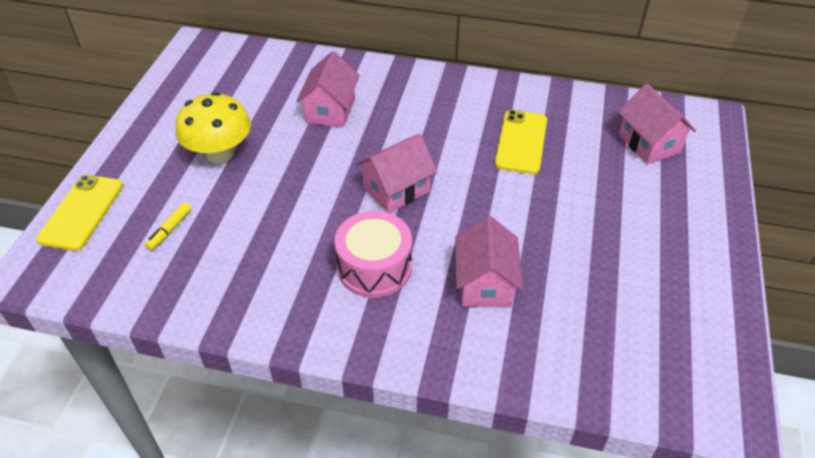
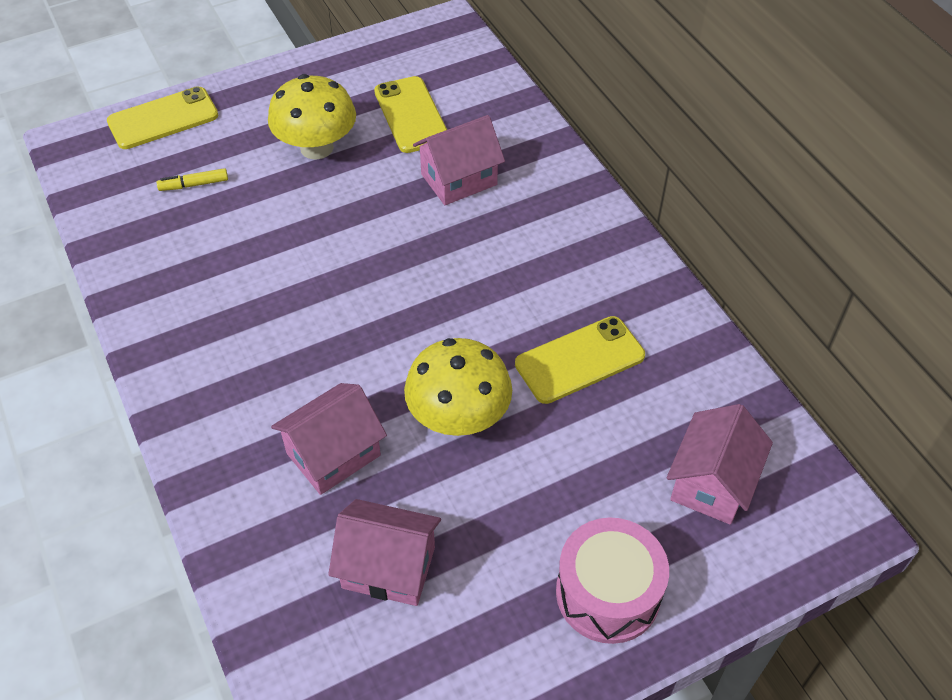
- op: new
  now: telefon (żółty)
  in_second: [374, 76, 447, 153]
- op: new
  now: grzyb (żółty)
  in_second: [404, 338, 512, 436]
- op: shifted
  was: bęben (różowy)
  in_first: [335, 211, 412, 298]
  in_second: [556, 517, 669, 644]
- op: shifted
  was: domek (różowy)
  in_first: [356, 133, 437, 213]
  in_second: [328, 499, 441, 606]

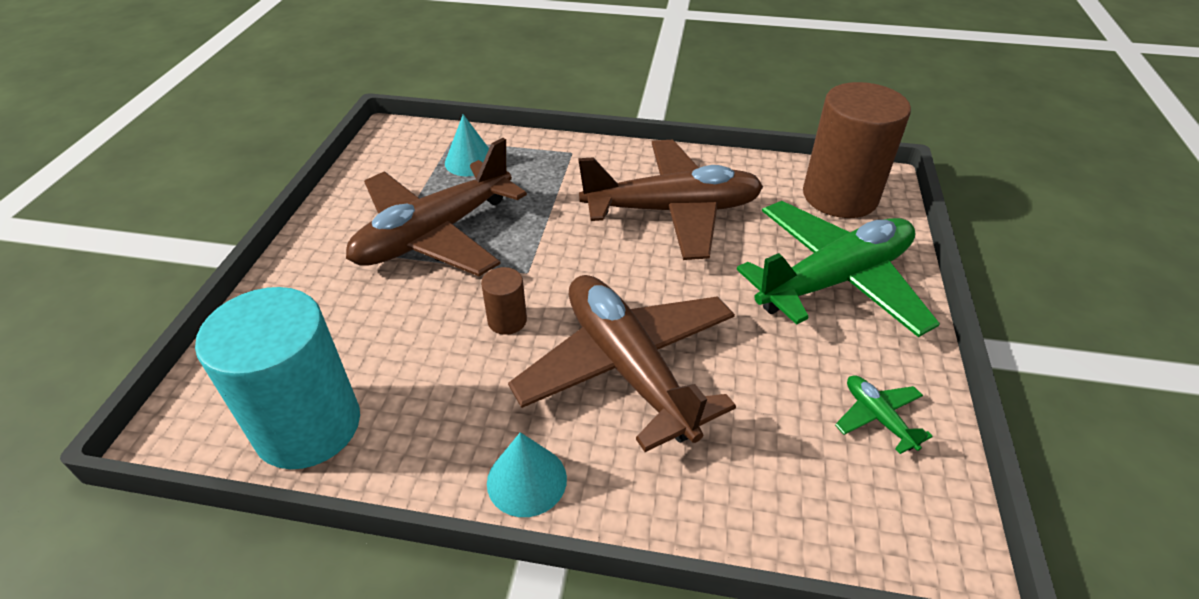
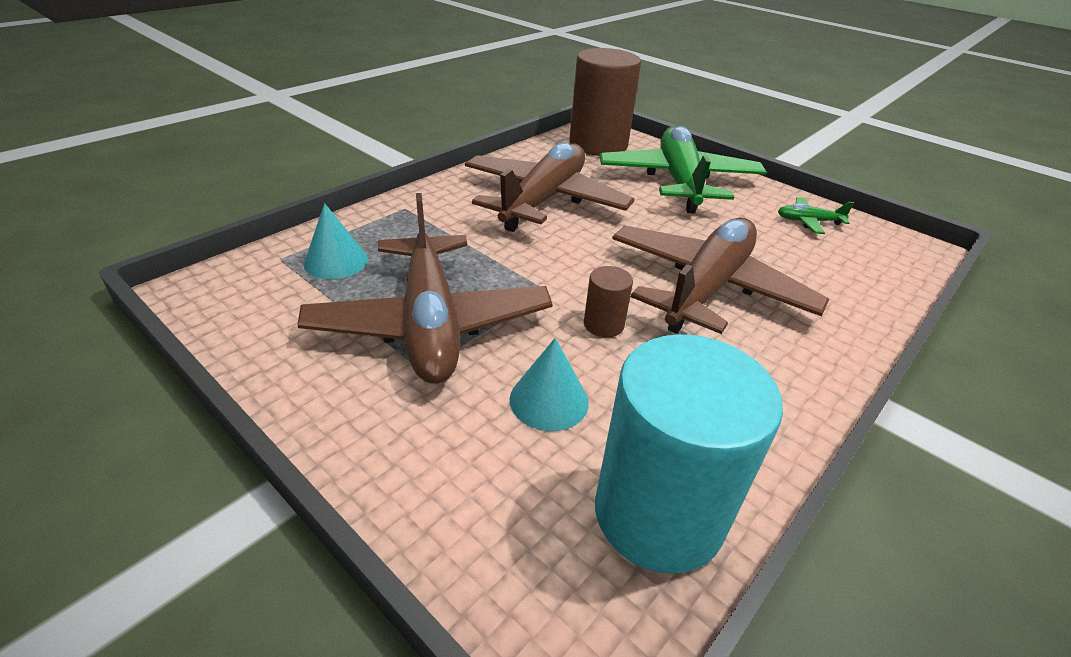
- op: shifted
  was: stożek (turkusowy)
  in_first: [487, 432, 567, 517]
  in_second: [510, 338, 589, 431]
- op: rotated
  was: samolot (brązowy)
  in_first: [508, 275, 736, 452]
  in_second: [612, 217, 829, 334]
  clockwise: 120

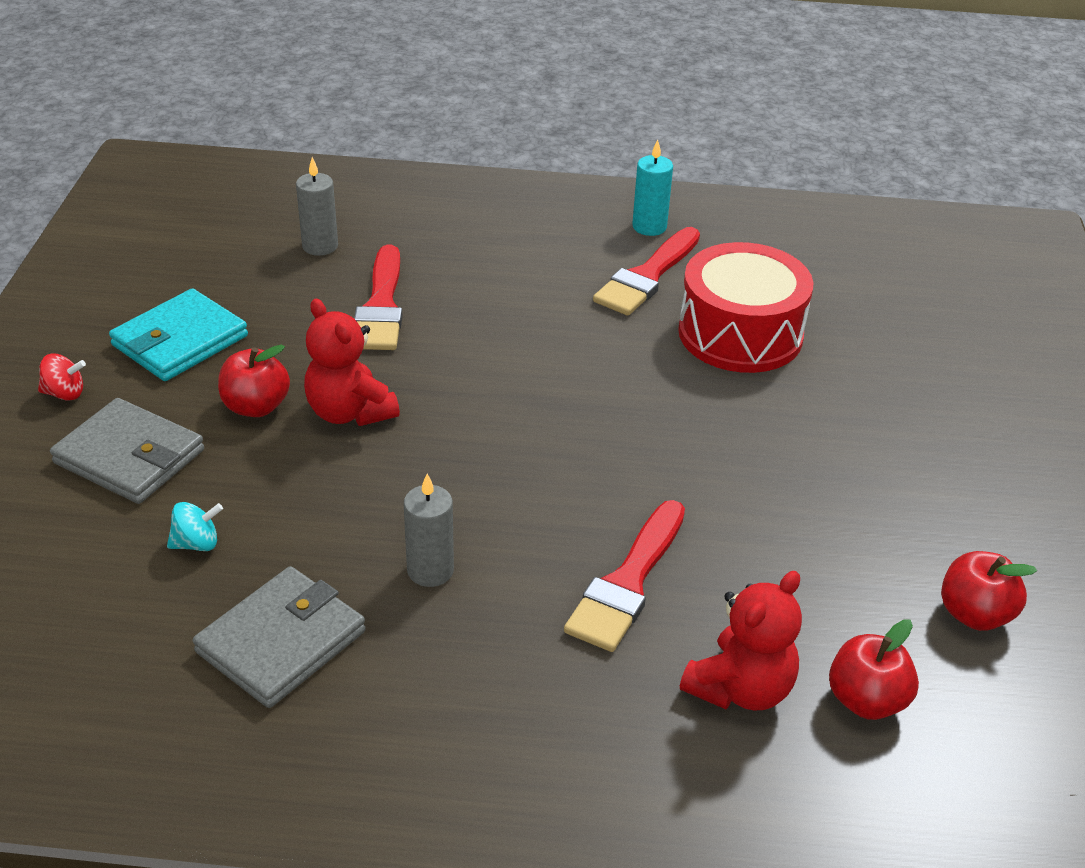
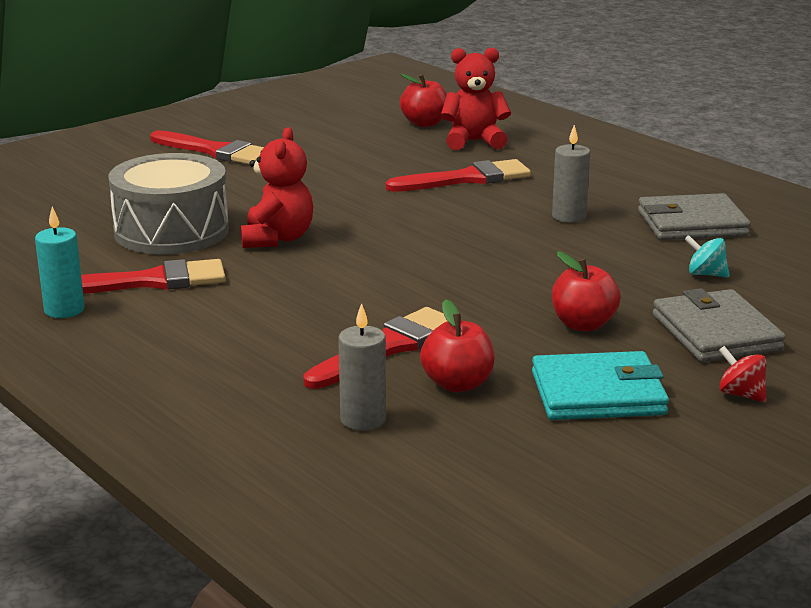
- op: new
  now: pędzel (czerwony)
  in_second: [151, 130, 264, 165]
- op: shifted
  was: miś (czerwony)
  in_first: [304, 299, 400, 426]
  in_second: [241, 127, 313, 248]
- op: shifted
  was: jabłko (czerwony)
  in_first: [941, 551, 1037, 631]
  in_second: [420, 300, 495, 392]
- op: repainted
  was: bęben (czerwony)
  now: bęben (szary)
  in_first: [678, 242, 813, 373]
  in_second: [108, 153, 229, 254]

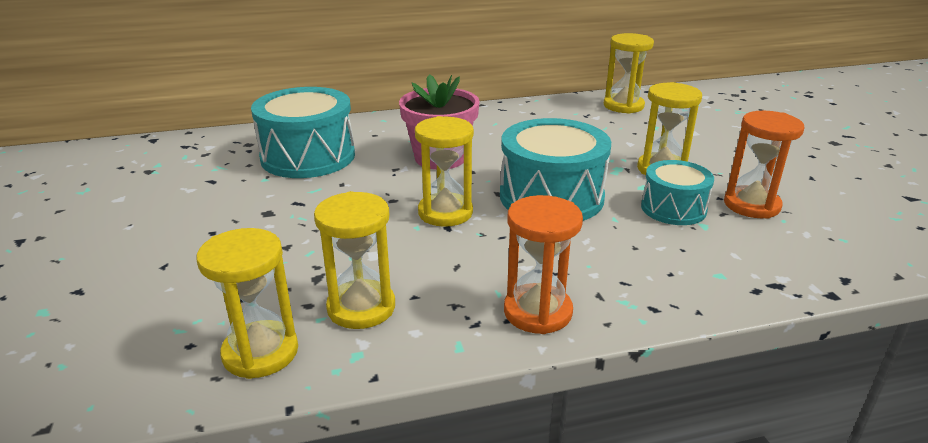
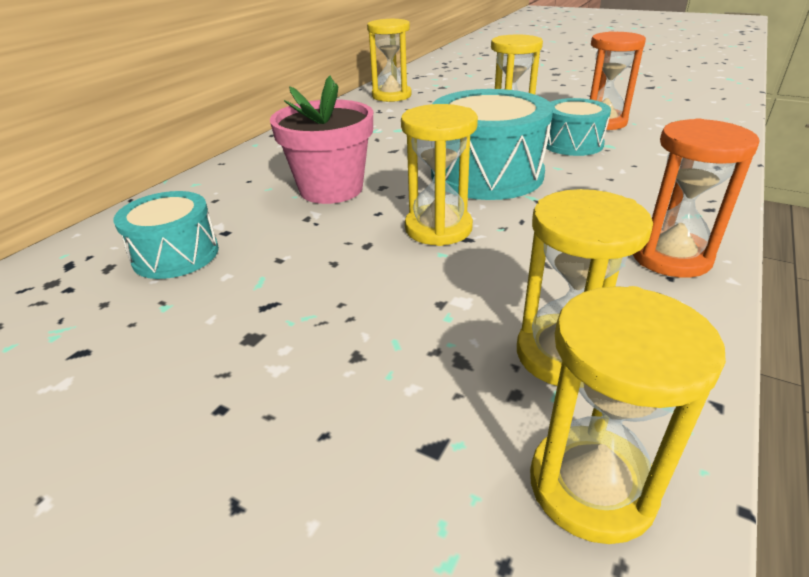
- op: scaled
  was: bęben (turkusowy)
  in_first: [251, 87, 355, 178]
  in_second: [113, 191, 219, 279]
  ratio: 0.59

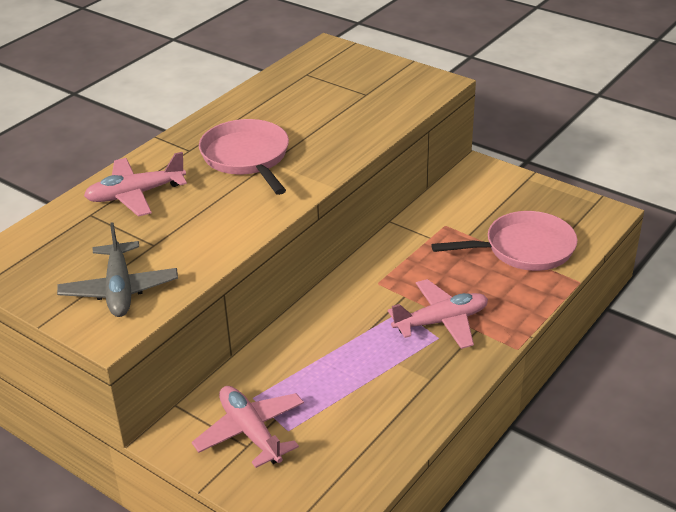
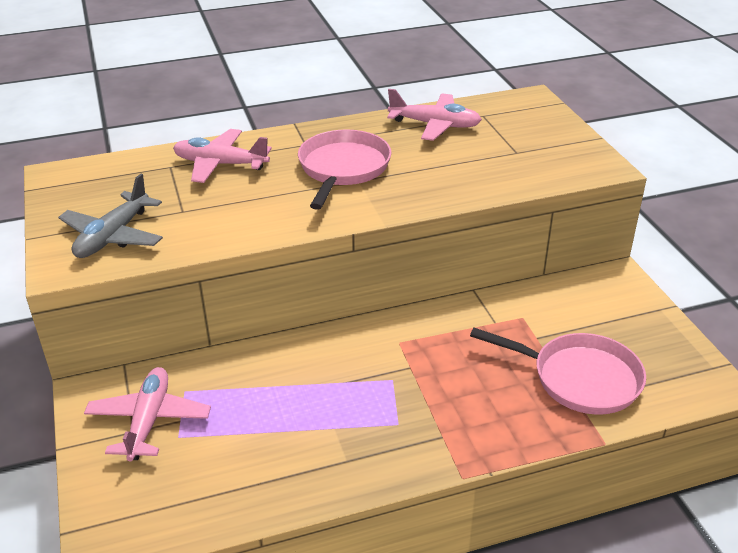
- op: shifted
  was: samolot (różowy)
  in_first: [388, 279, 488, 349]
  in_second: [387, 89, 482, 141]

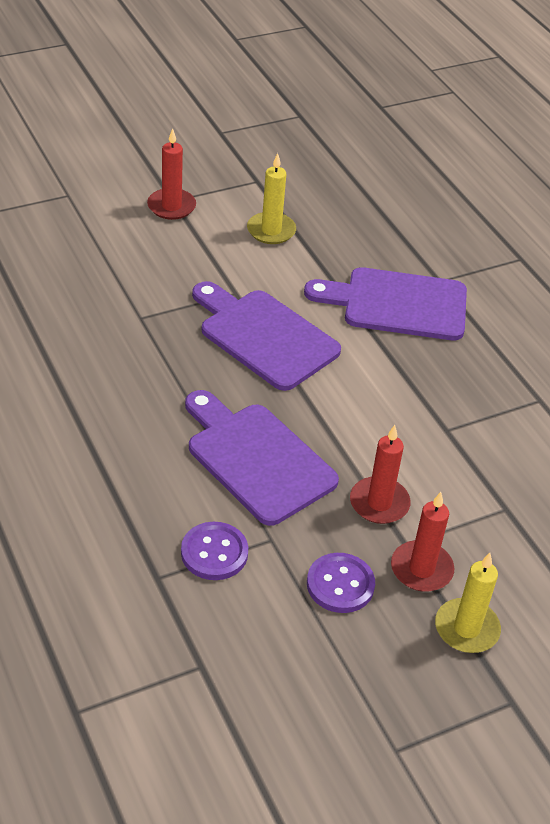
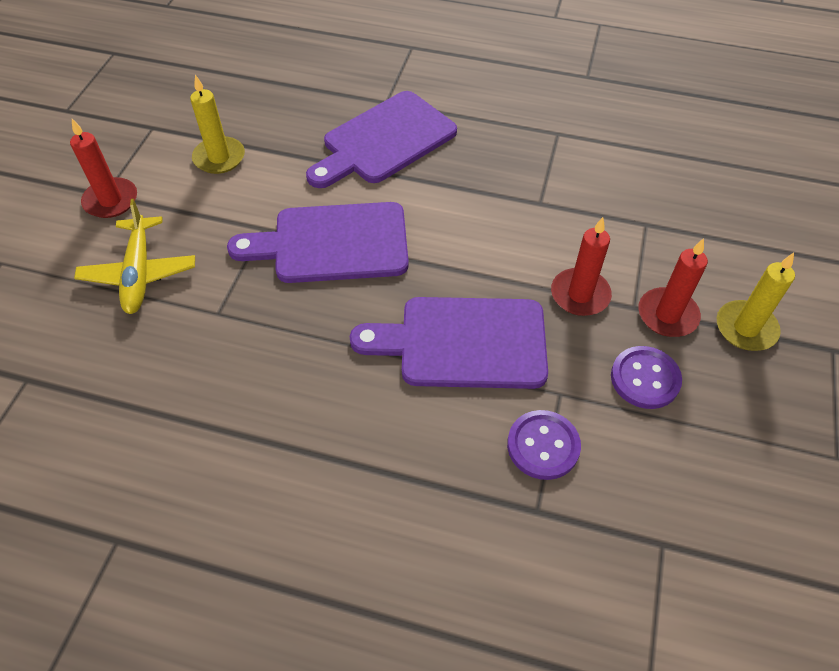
- op: new
  now: samolot (żółty)
  in_second: [74, 199, 195, 314]

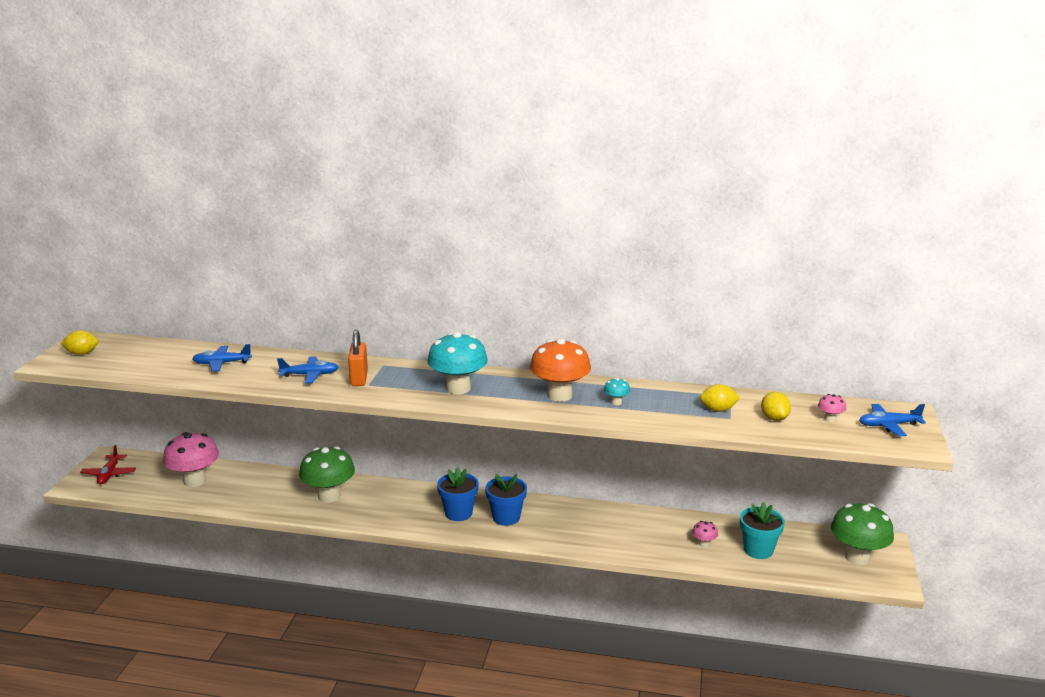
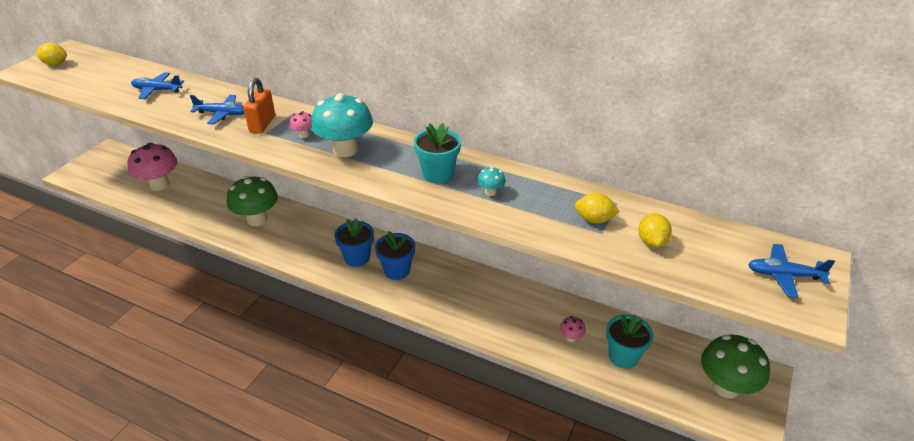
- op: gone
  was: samolot (czerwony)
  in_first: [80, 445, 136, 484]
- op: shifted
  was: grzyb (różowy)
  in_first: [818, 394, 846, 422]
  in_second: [290, 111, 312, 138]
- op: swapped
  was: grzyb (pomarańczowy)
  now: doniczka (turkusowy)
  in_first: [530, 338, 591, 402]
  in_second: [414, 123, 461, 183]

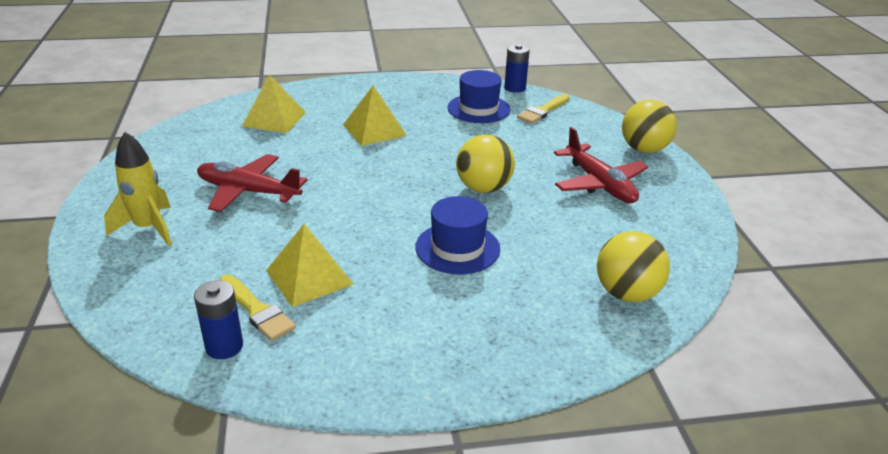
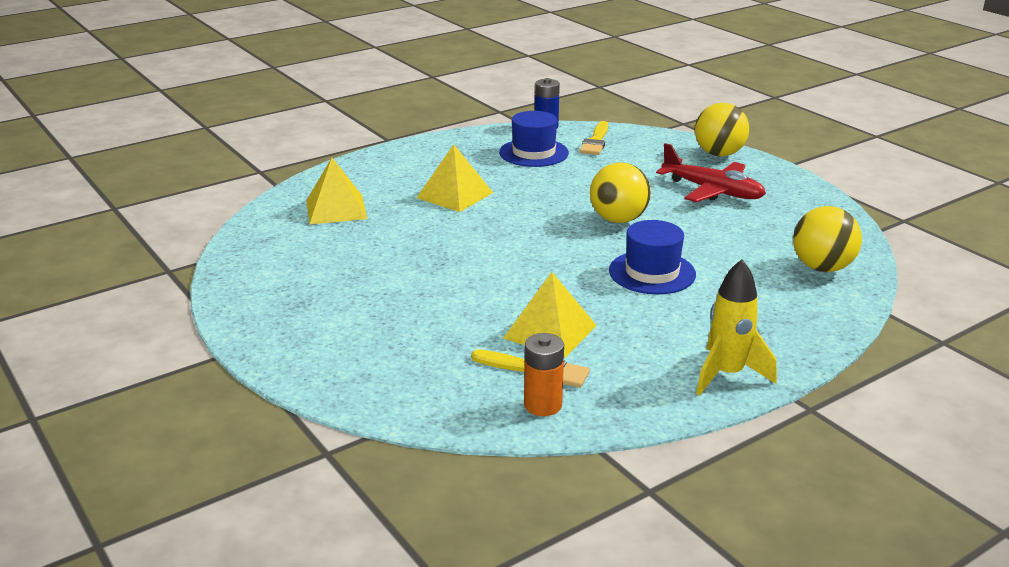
- op: gone
  was: samolot (czerwony)
  in_first: [197, 154, 307, 212]
- op: shifted
  was: rakieta (żółty)
  in_first: [104, 132, 172, 246]
  in_second: [696, 259, 777, 396]
- op: repainted
  was: bateria (niebieski)
  now: bateria (pomarańczowy)
  in_first: [194, 280, 243, 359]
  in_second: [524, 333, 564, 416]

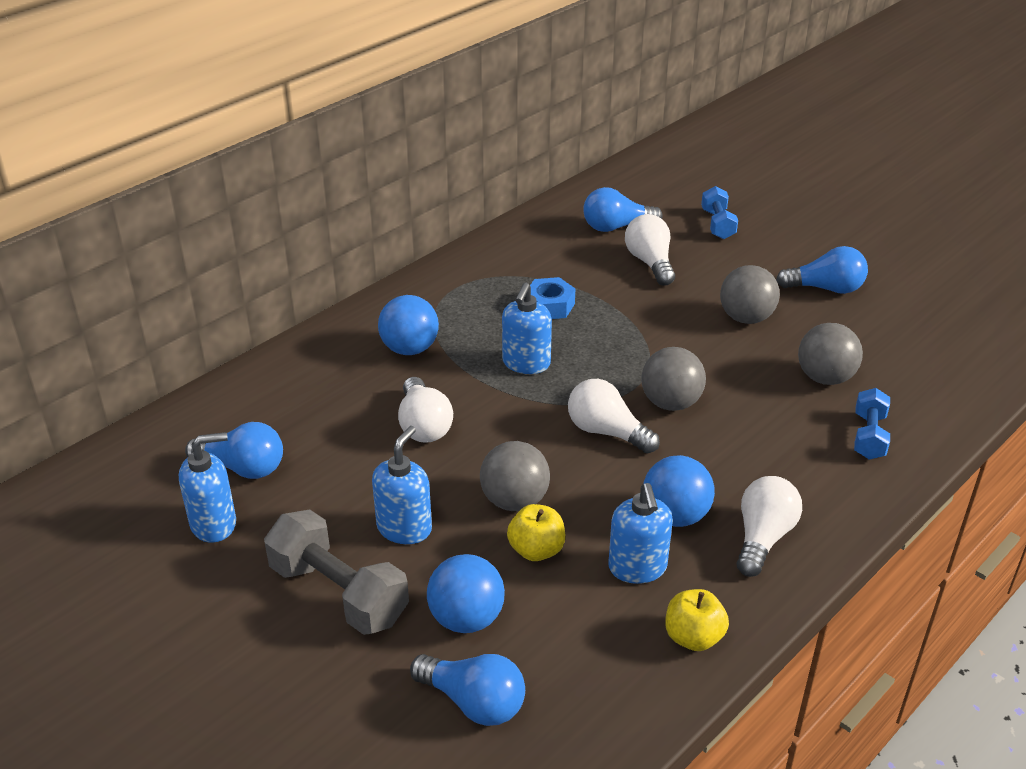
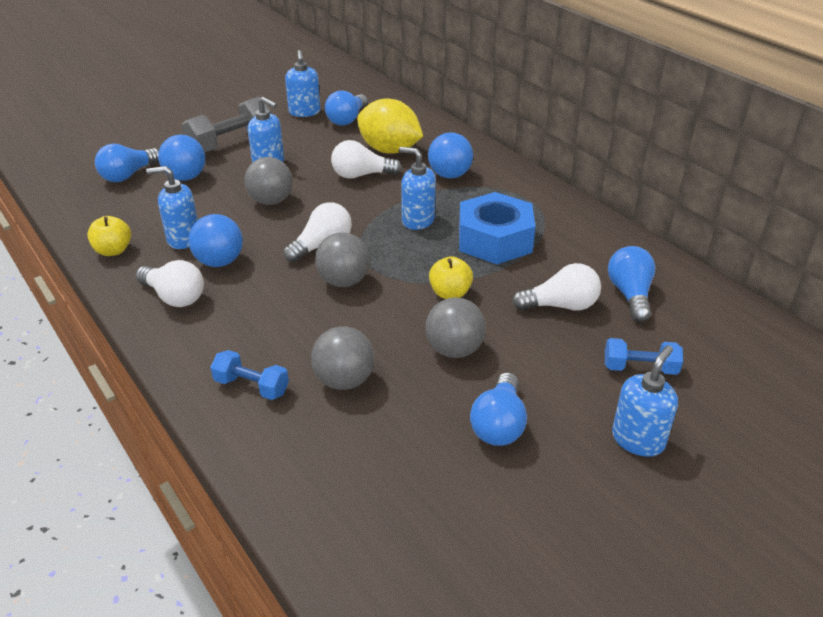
- op: new
  now: cytryna (żółty)
  in_second: [357, 99, 423, 153]
- op: new
  now: dozownik mydła (niebieski)
  in_second: [612, 345, 678, 457]
- op: shifted
  was: jabłko (żółty)
  in_first: [507, 504, 565, 561]
  in_second: [429, 256, 473, 299]
- op: scaled
  was: nakrętka (niebieski)
  in_first: [530, 277, 575, 319]
  in_second: [459, 192, 536, 264]
  ratio: 1.86

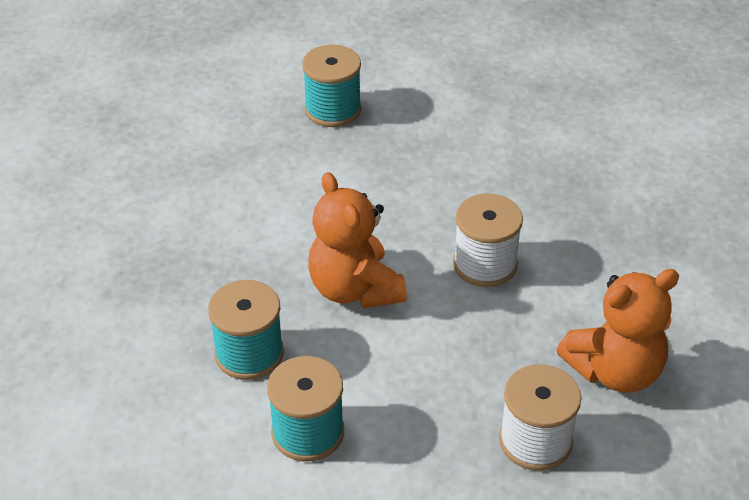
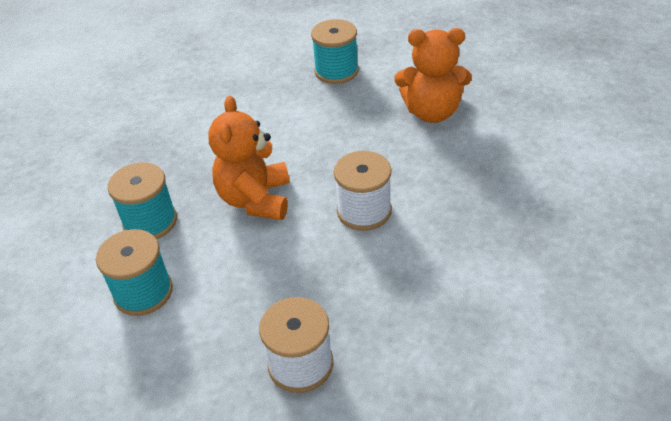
- op: shifted
  was: miś (pomarańczowy)
  in_first: [557, 269, 679, 393]
  in_second: [394, 28, 472, 123]

